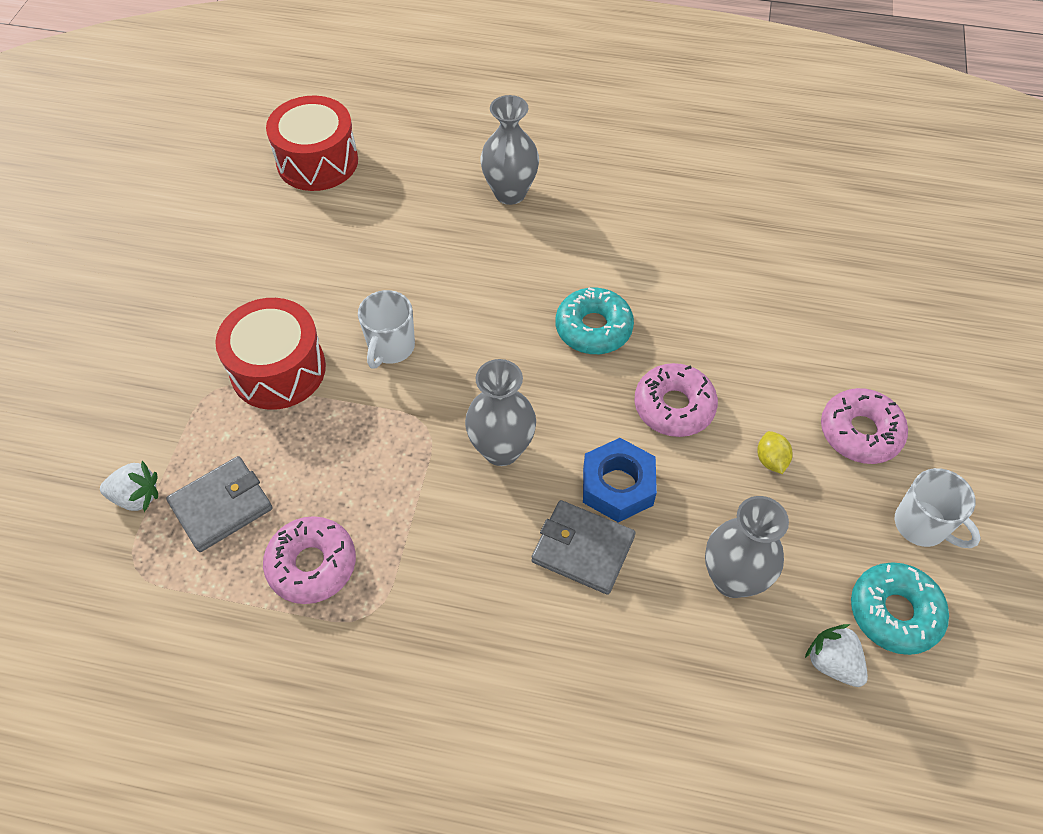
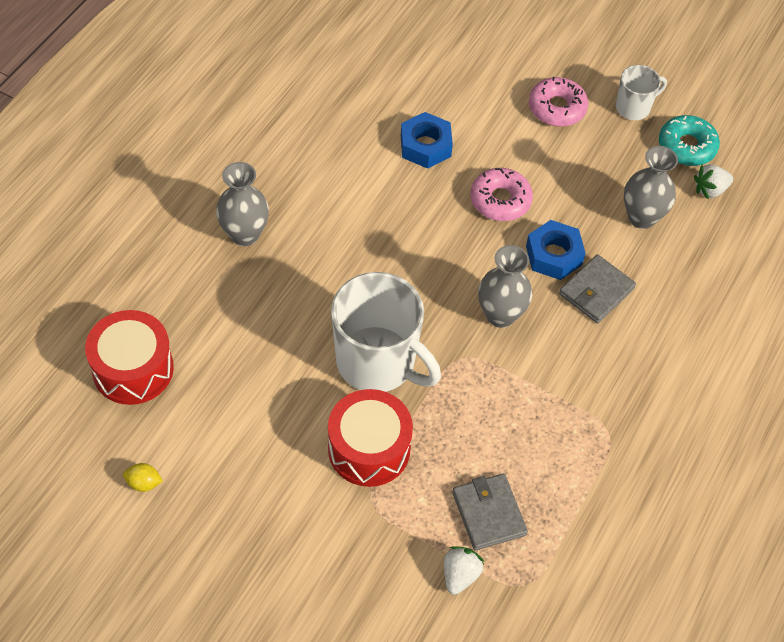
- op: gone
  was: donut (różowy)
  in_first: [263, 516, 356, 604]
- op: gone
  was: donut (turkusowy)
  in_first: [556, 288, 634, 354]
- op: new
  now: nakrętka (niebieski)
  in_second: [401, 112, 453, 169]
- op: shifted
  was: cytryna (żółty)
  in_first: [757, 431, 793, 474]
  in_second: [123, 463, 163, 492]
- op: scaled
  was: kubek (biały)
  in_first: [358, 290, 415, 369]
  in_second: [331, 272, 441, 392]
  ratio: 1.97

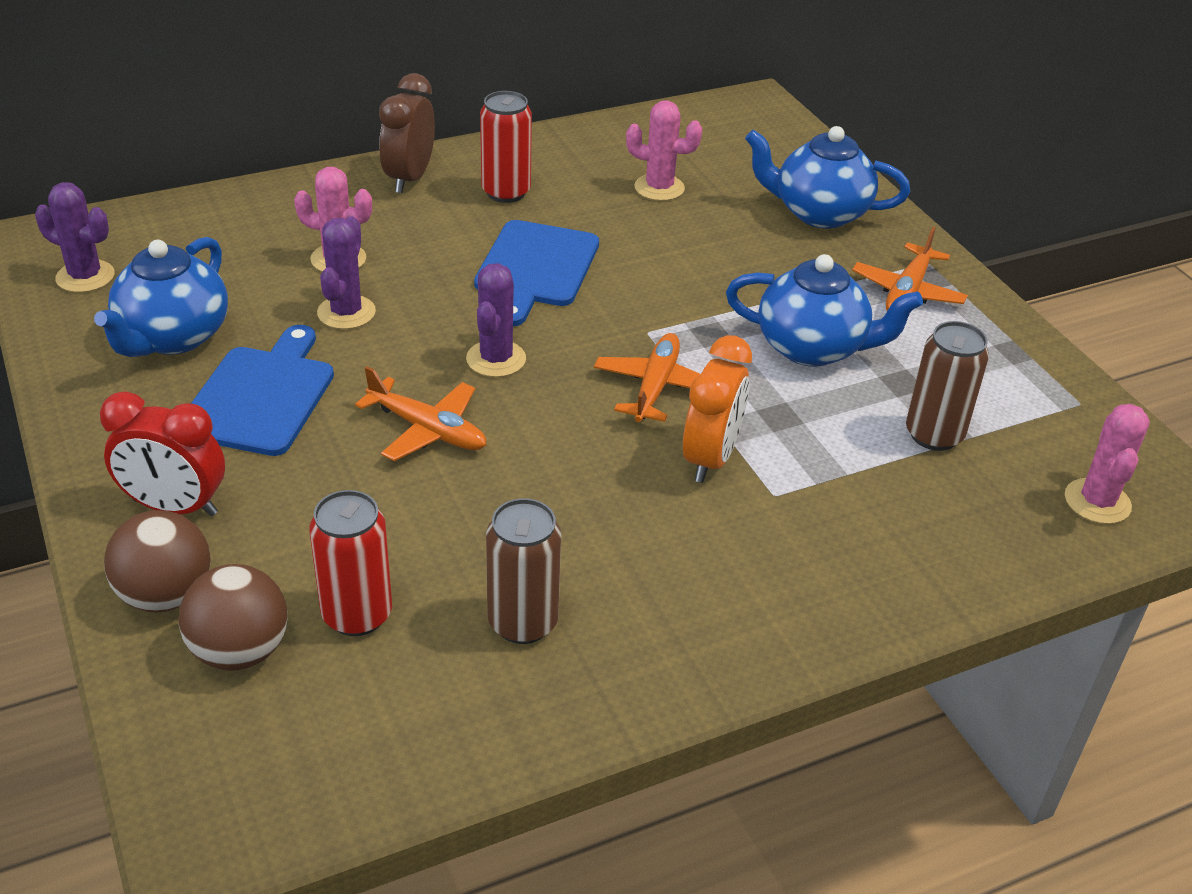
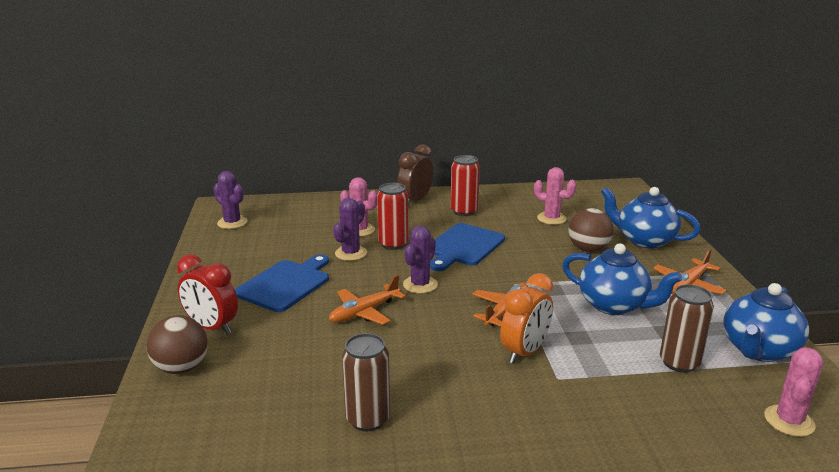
- op: shifted
  was: imbryk (niebieski)
  in_first: [94, 237, 228, 357]
  in_second: [723, 283, 809, 362]
- op: shifted
  was: piłka (brązowy)
  in_first: [179, 564, 288, 671]
  in_second: [568, 208, 614, 252]
- op: shifted
  was: puszka (czerwony)
  in_first: [310, 490, 392, 636]
  in_second: [377, 183, 409, 250]
- op: rotated
  was: samolot (pomarańczowy)
  in_first: [355, 366, 486, 461]
  in_second: [329, 275, 406, 325]
  clockwise: 90

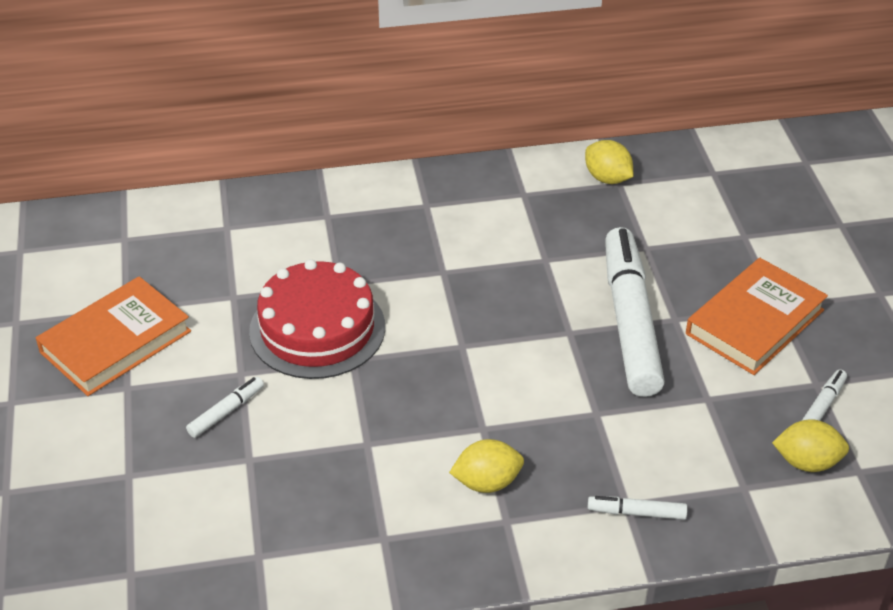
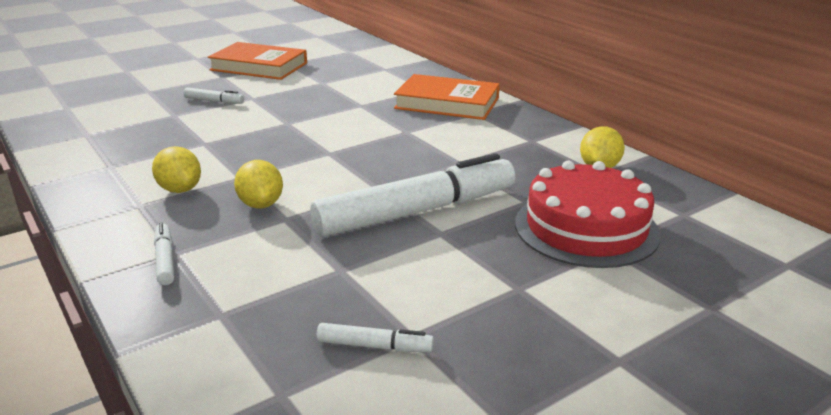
- op: shifted
  was: tort (czerwony)
  in_first: [249, 259, 385, 379]
  in_second: [515, 161, 661, 268]
- op: shifted
  was: książka (pomarańczowy)
  in_first: [686, 258, 828, 375]
  in_second: [394, 74, 500, 120]
- op: shifted
  was: cytryna (żółty)
  in_first: [772, 419, 849, 472]
  in_second: [234, 160, 283, 209]

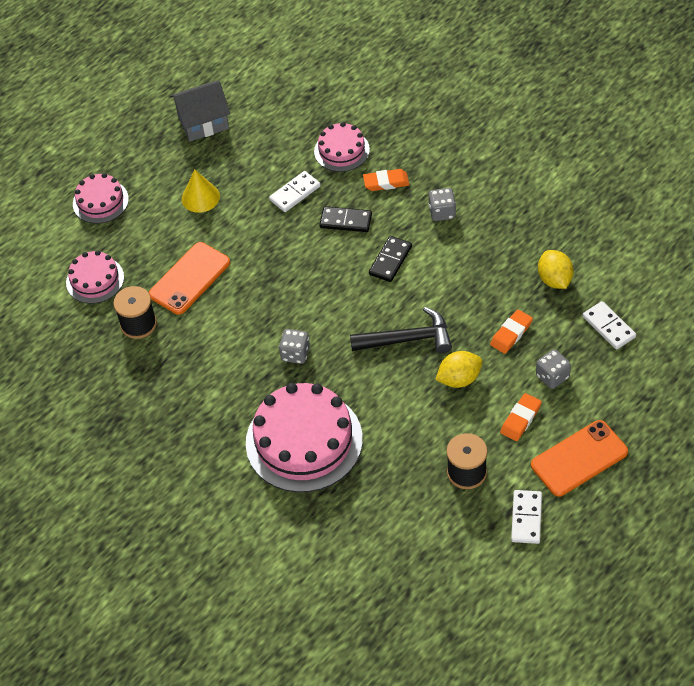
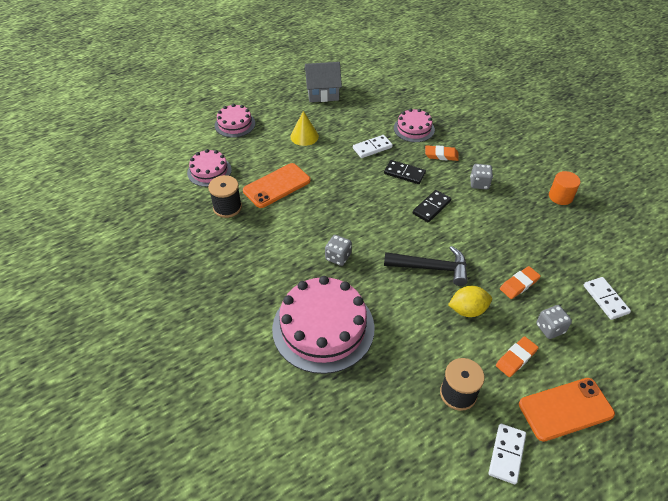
- op: gone
  was: cytryna (żółty)
  in_first: [538, 250, 574, 289]
- op: new
  now: walec (pomarańczowy)
  in_second: [549, 171, 580, 205]

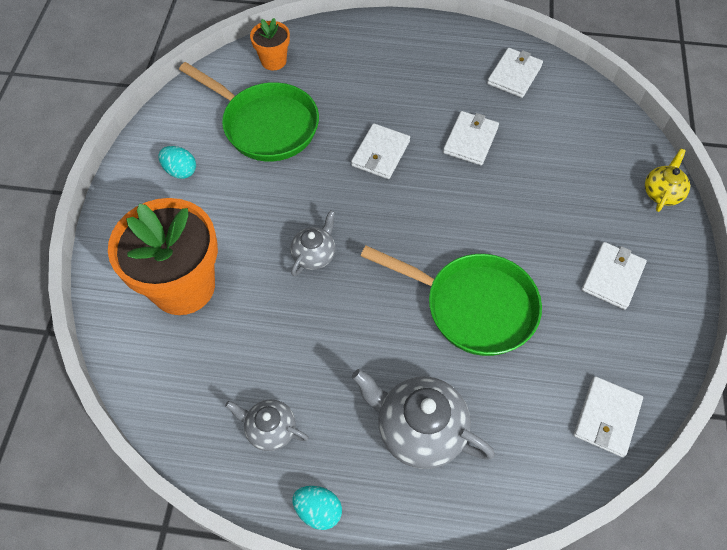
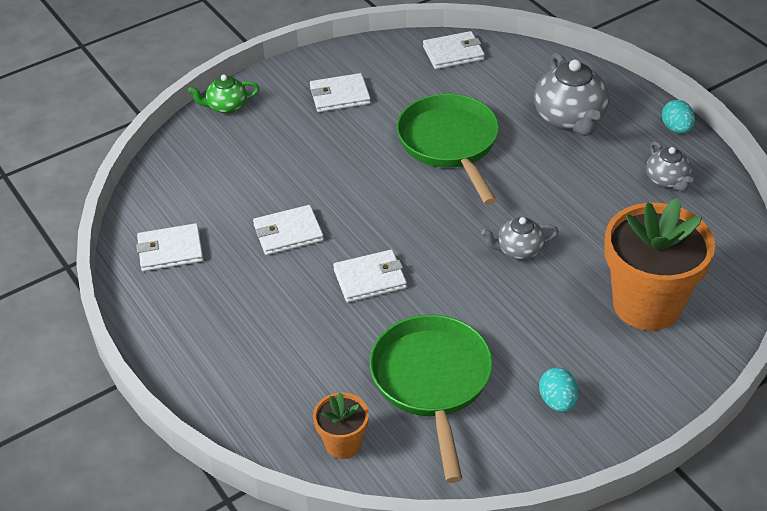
- op: repainted
  was: imbryk (żółty)
  now: imbryk (zielony)
  in_first: [645, 149, 690, 212]
  in_second: [188, 75, 259, 114]

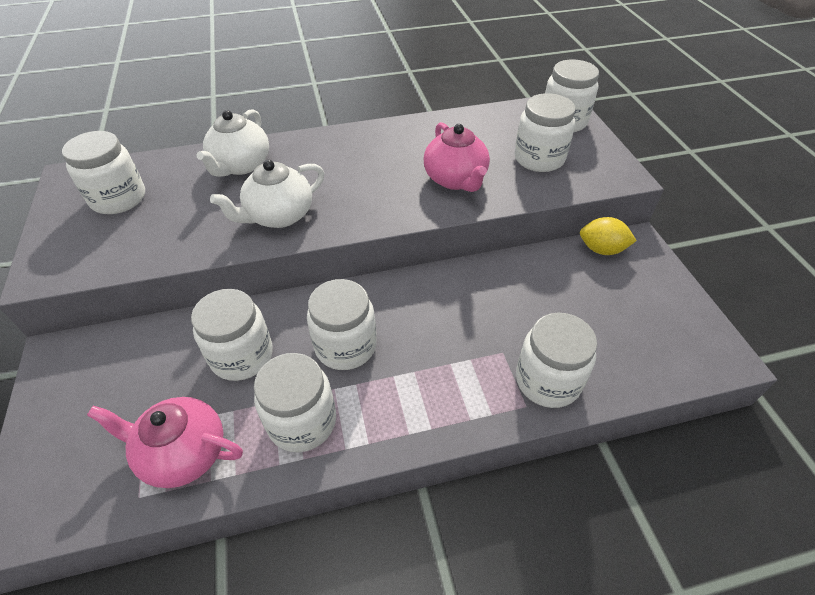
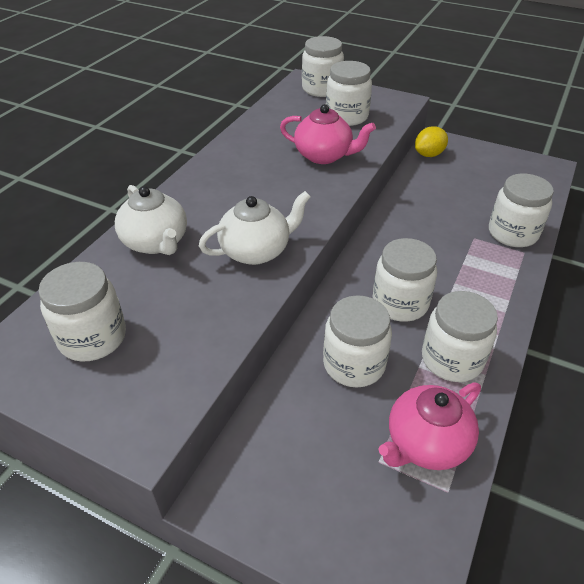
- op: rotated
  was: imbryk (biały)
  in_first: [210, 160, 325, 228]
  in_second: [199, 191, 311, 265]
  clockwise: -120

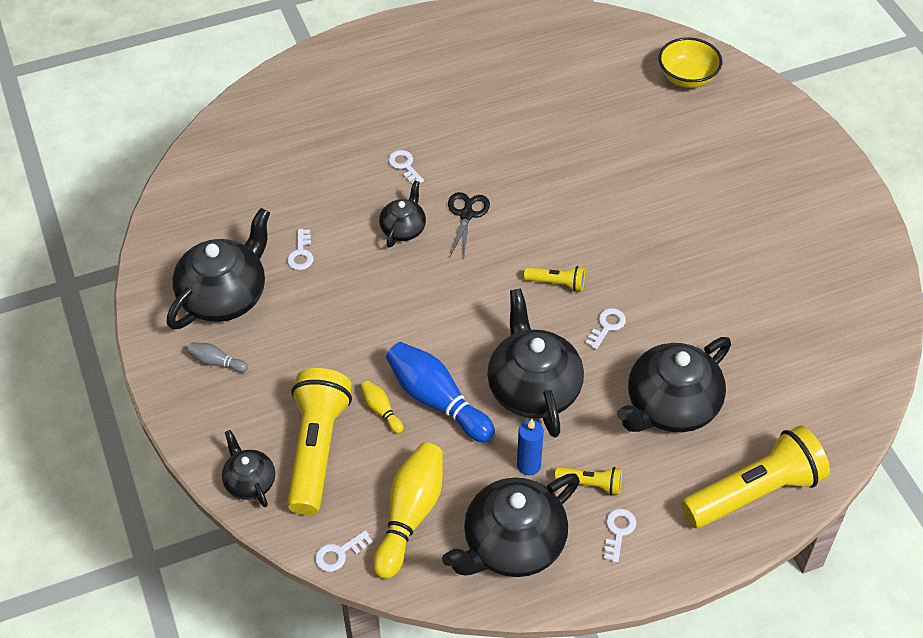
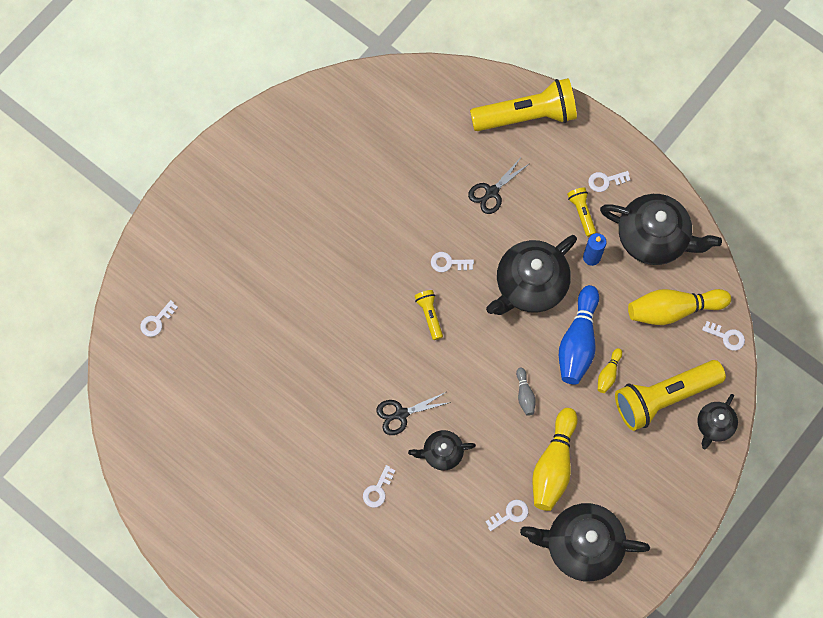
- op: new
  now: kręgiel (żółty)
  in_second: [532, 408, 578, 511]
- op: shifted
  was: kręgiel (szary)
  in_first: [188, 343, 248, 373]
  in_second: [516, 368, 536, 416]
- op: swapped
  was: imbryk (czarny)
  now: nożyczki (czarny)
  in_first: [617, 337, 731, 432]
  in_second: [468, 159, 529, 214]
- op: swapped
  was: miska (żółty)
  now: klucz (biały)
  in_first: [659, 37, 722, 88]
  in_second: [140, 300, 178, 337]
- op: rotated
  was: latarka (żółty)
  in_first: [681, 426, 830, 528]
  in_second: [470, 78, 577, 131]
  clockwise: 135

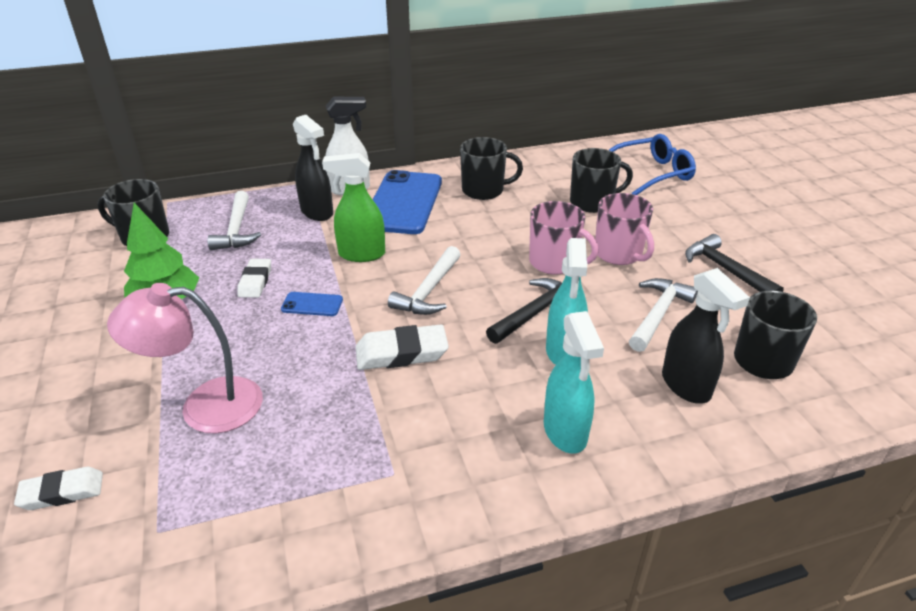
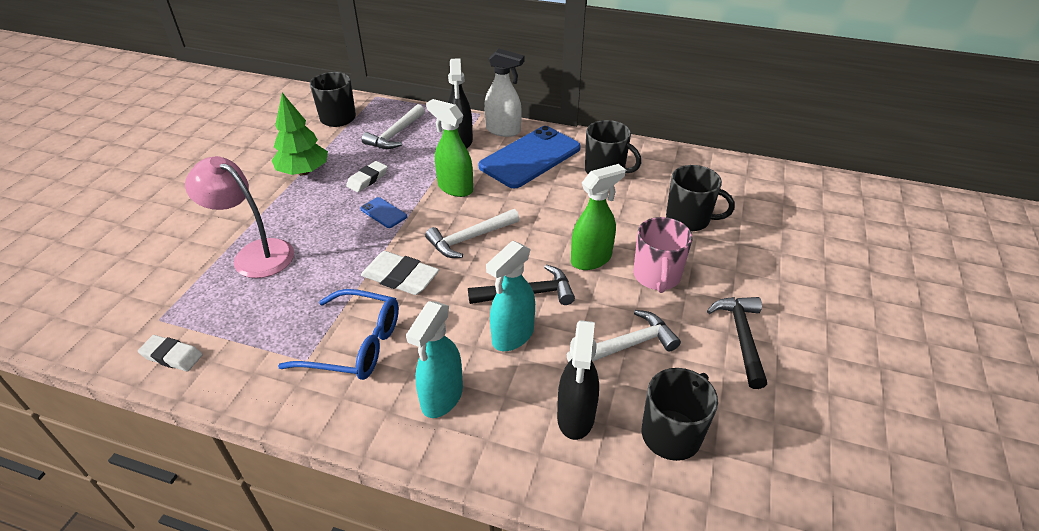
- op: shifted
  was: gumka do mazania (biały)
  in_first: [14, 467, 103, 510]
  in_second: [138, 335, 203, 371]
- op: shifted
  was: okulary (niebieski)
  in_first: [609, 134, 696, 195]
  in_second: [278, 289, 399, 380]
- op: swapped
  was: kubek (różowy)
  now: spryskiwacz (zielony)
  in_first: [529, 201, 598, 275]
  in_second: [571, 164, 626, 270]

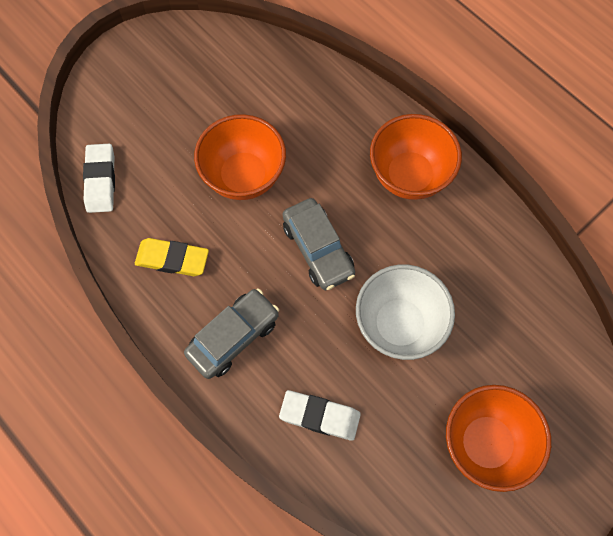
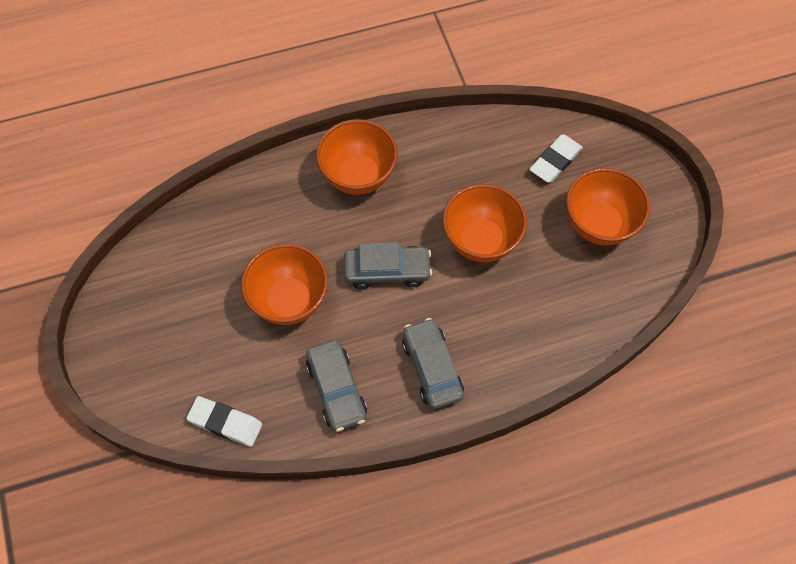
- op: shifted
  was: gumka do mazania (biały)
  in_first: [279, 390, 361, 441]
  in_second: [529, 134, 583, 183]
- op: swapped
  was: gumka do mazania (żółty)
  now: samochód (szary)
  in_first: [135, 238, 209, 276]
  in_second: [306, 340, 367, 432]
- op: repainted
  was: miska (biały)
  now: miska (pomarańczowy)
  in_first: [356, 265, 455, 360]
  in_second: [443, 184, 527, 262]

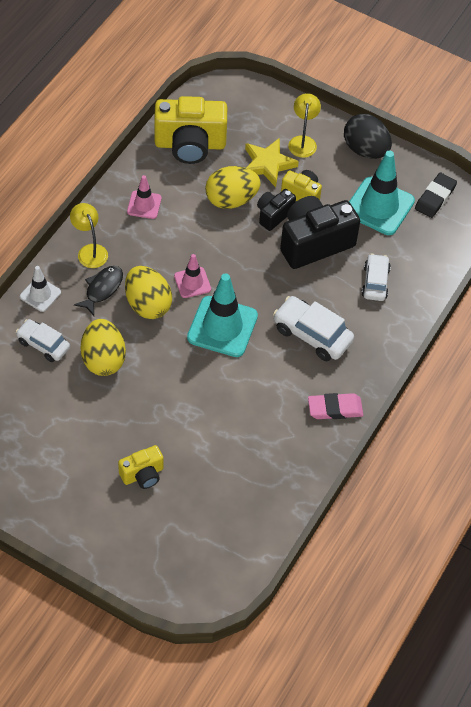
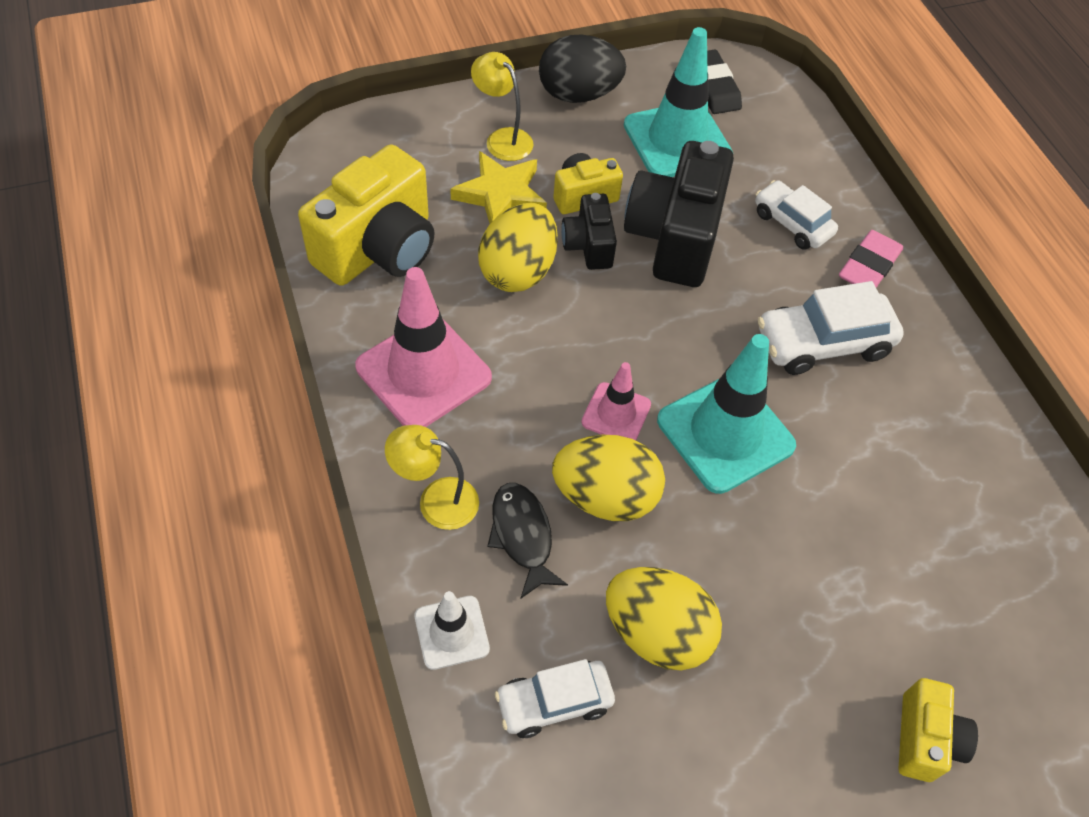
- op: shifted
  was: gumka do mazania (różowy)
  in_first: [308, 393, 363, 419]
  in_second: [839, 230, 903, 288]
- op: scaled
  was: pachołek (różowy)
  in_first: [127, 175, 161, 219]
  in_second: [355, 267, 492, 427]
  ratio: 1.85

